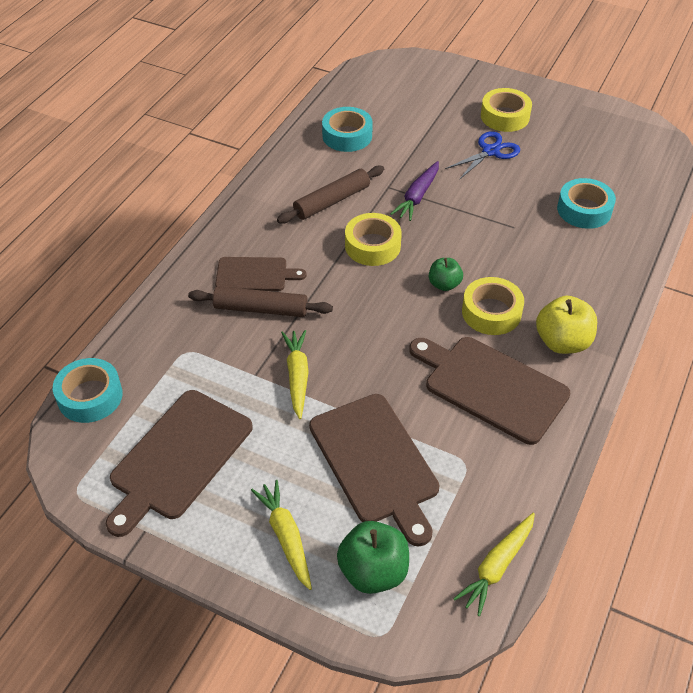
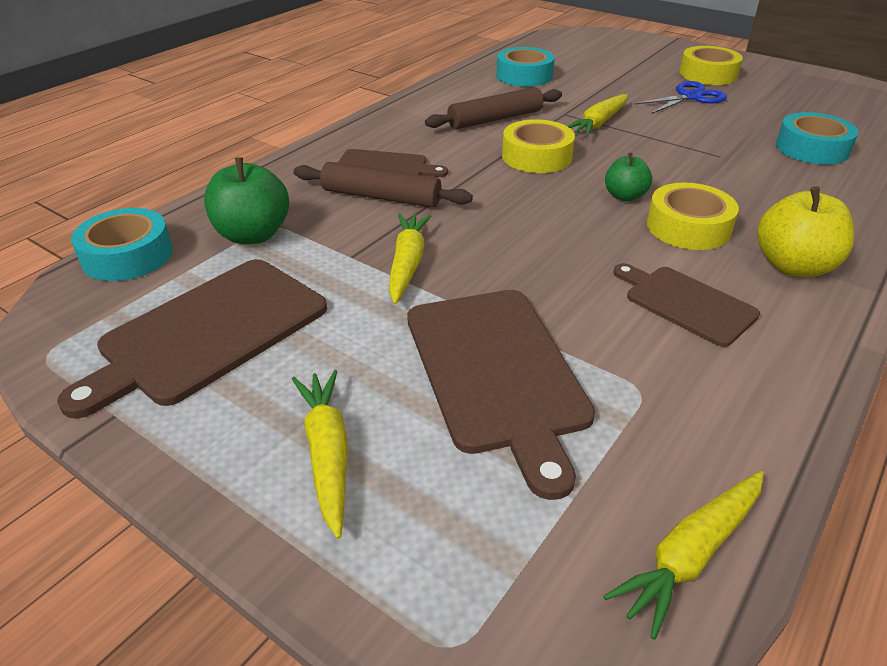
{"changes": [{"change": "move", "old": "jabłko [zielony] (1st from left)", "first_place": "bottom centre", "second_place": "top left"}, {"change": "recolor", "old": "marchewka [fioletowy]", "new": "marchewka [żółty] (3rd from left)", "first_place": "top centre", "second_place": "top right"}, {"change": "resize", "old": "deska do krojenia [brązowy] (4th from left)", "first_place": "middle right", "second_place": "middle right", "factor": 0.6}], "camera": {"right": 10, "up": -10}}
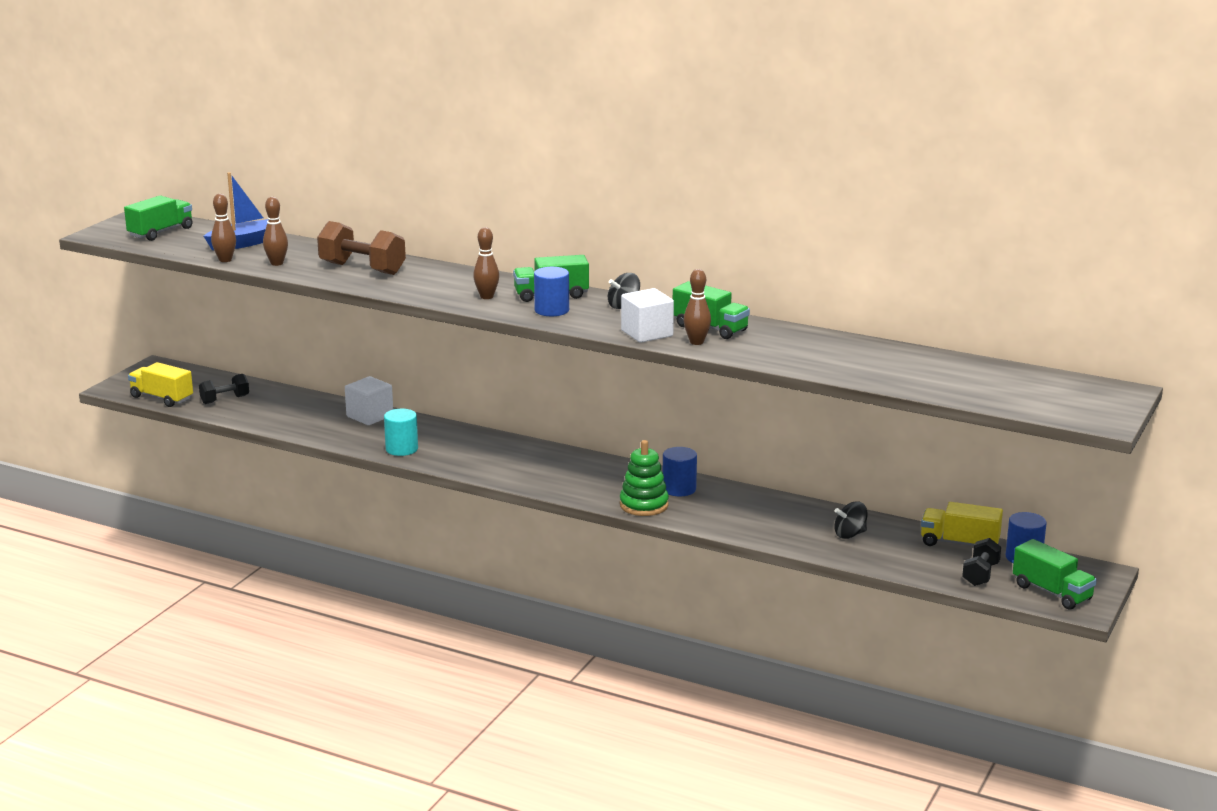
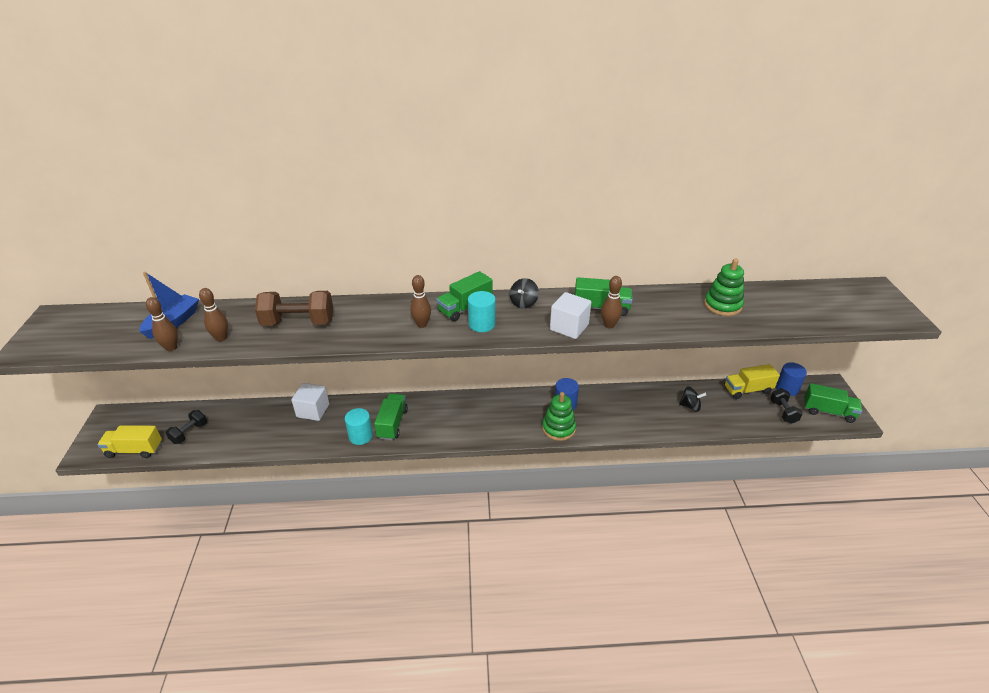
{"changes": [{"change": "move", "old": "ciężarówka [zielony] (1st from left)", "first_place": "top left", "second_place": "centre"}, {"change": "recolor", "old": "walec [niebieski] (1st from left)", "new": "walec [turkusowy] (2nd from left)", "first_place": "centre", "second_place": "centre"}, {"change": "rotate", "old": "bączek [czarny] (2nd from left)", "first_place": "middle right", "second_place": "middle right", "degrees": -120}, {"change": "insert", "new": "zabawka nakładanka [zielony] (2nd from left)", "second_place": "middle right"}], "camera": {"right": -30, "up": 15}}
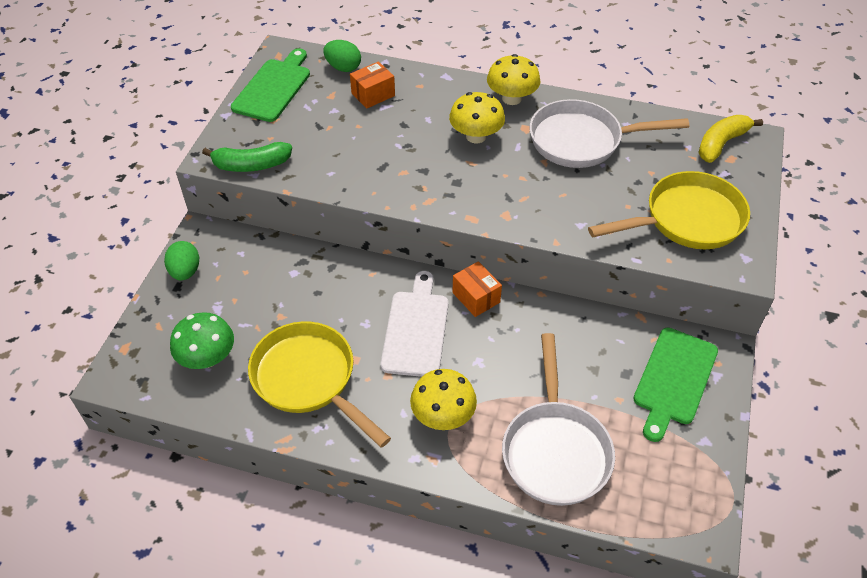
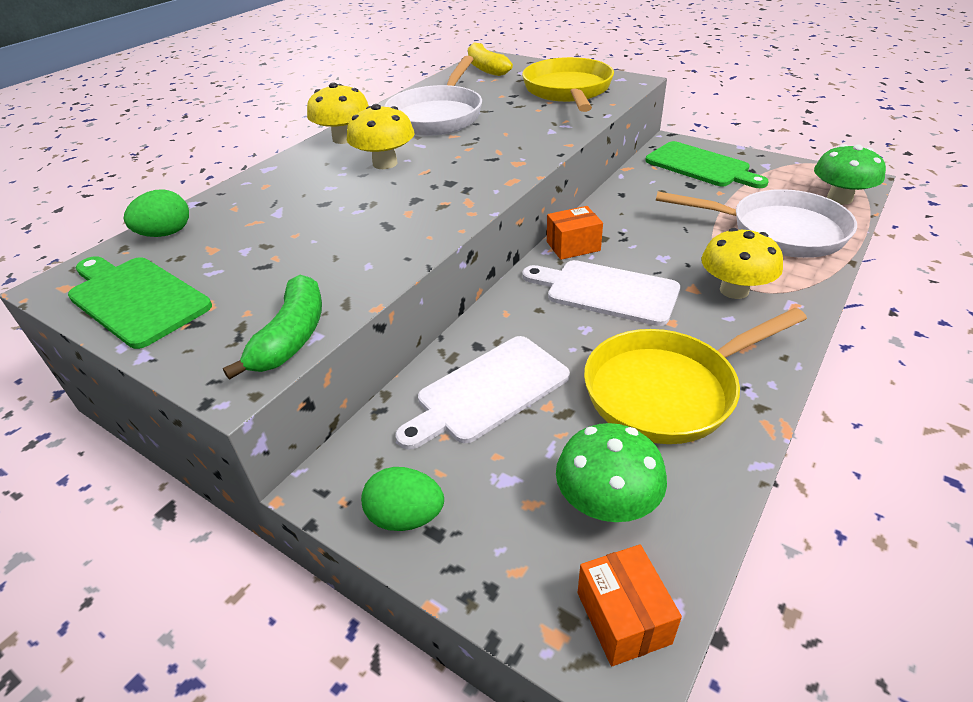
{"changes": [{"change": "move", "old": "pudełko [pomarańczowy] (1st from left in the first image)", "new": "pudełko [pomarańczowy] (2nd from left)", "first_place": "top centre", "second_place": "bottom centre"}, {"change": "insert", "new": "deska do krojenia [biały] (1st from left)", "second_place": "centre"}, {"change": "insert", "new": "grzyb [zielony] (2nd from left)", "second_place": "top right"}], "camera": {"right": -70, "up": -10}}
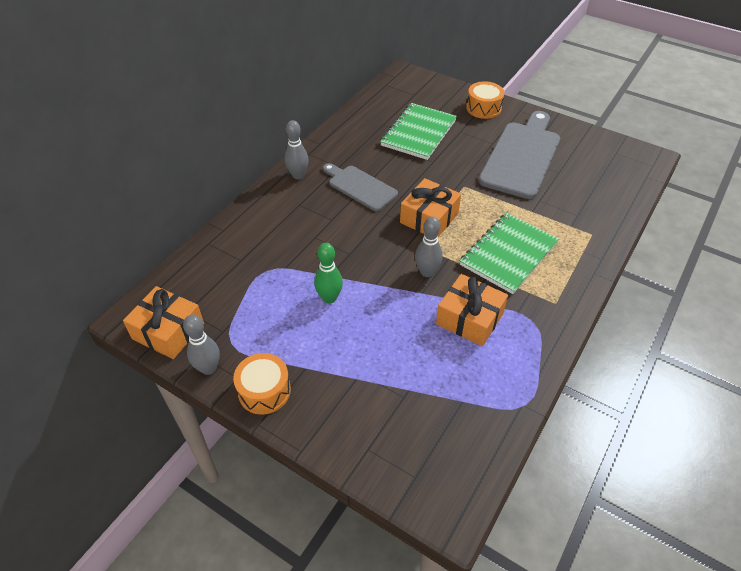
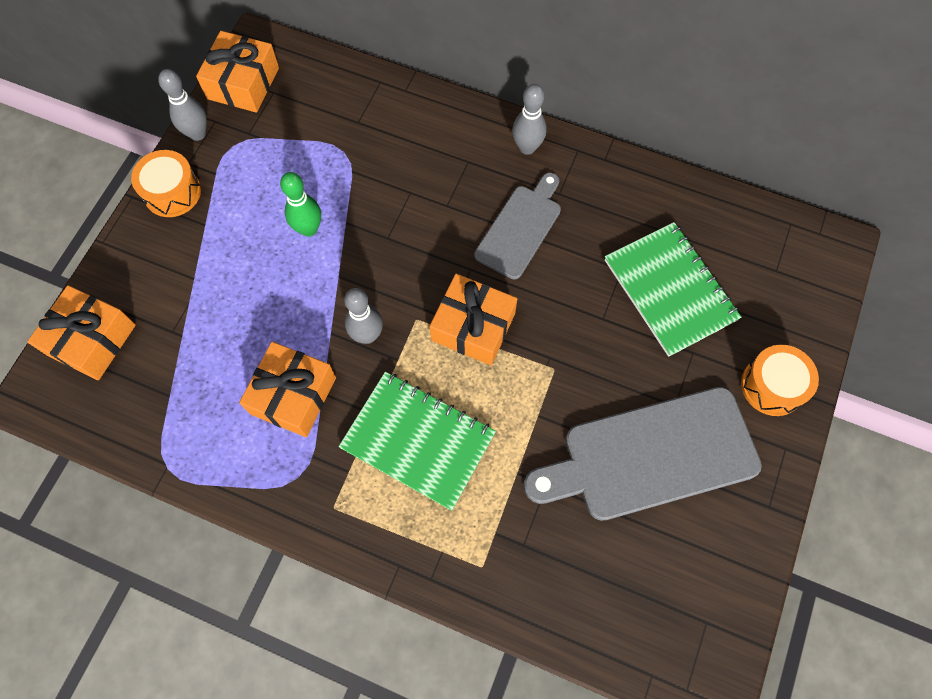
{"changes": [{"change": "rotate", "old": "zeszyt [zielony] (1st from left in the first image)", "first_place": "top centre", "second_place": "middle right", "degrees": 45}, {"change": "rotate", "old": "deska do krojenia [szary] (2nd from left)", "first_place": "top right", "second_place": "middle right", "degrees": 150}, {"change": "insert", "new": "prezent [pomarańczowy] (1st from left)", "second_place": "middle left"}], "camera": {"right": 80, "up": 20}}
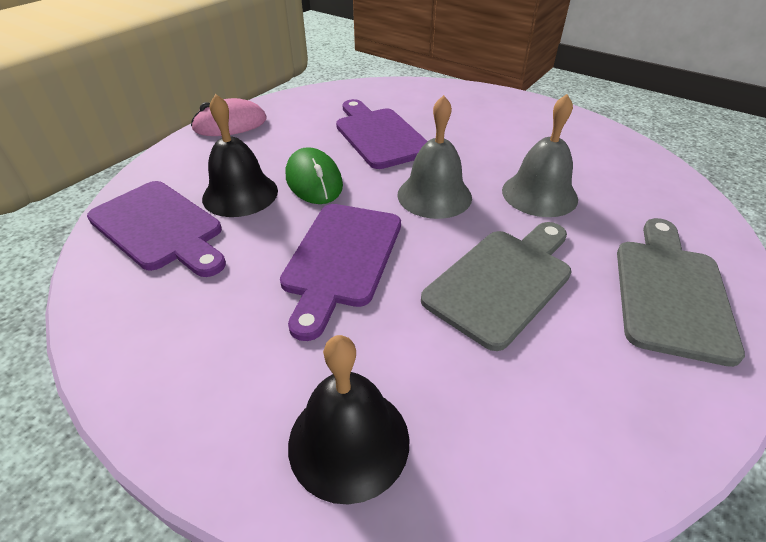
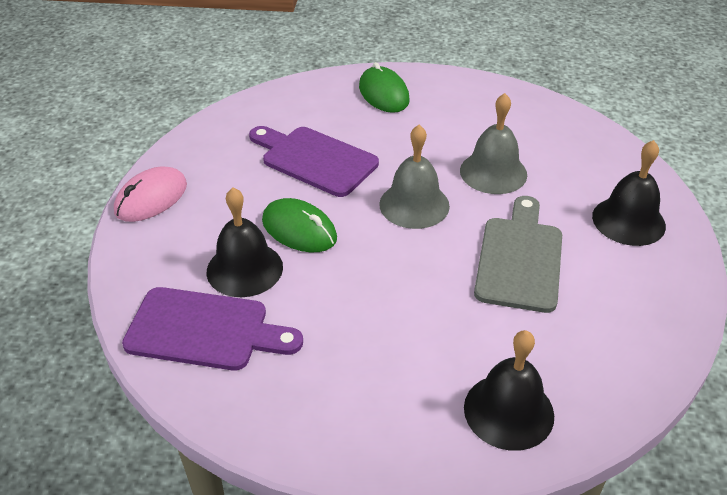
{"changes": [{"change": "delete", "old": "deska do krojenia [fioletowy] (2nd from left)", "first_place": "centre"}, {"change": "replace", "old": "deska do krojenia [szary] (2nd from left)", "new": "dzwonek [czarny] (3rd from left)", "first_place": "middle right", "second_place": "middle right"}, {"change": "insert", "new": "myszka [zielony] (2nd from left)", "second_place": "top centre"}], "camera": {"right": -30, "up": 0}}
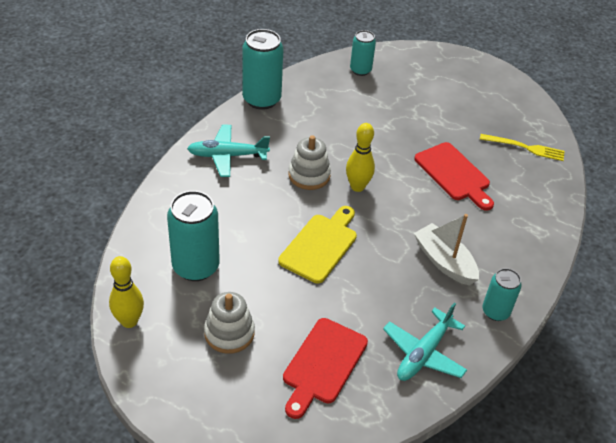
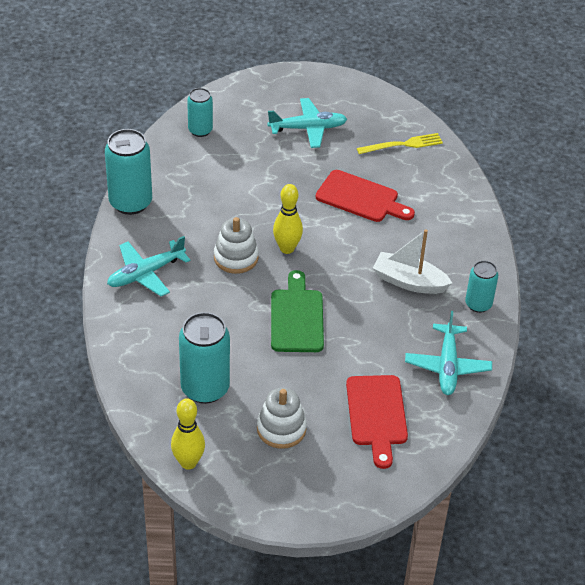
{"changes": [{"change": "recolor", "old": "deska do krojenia [żółty]", "new": "deska do krojenia [zielony]", "first_place": "centre", "second_place": "centre"}, {"change": "insert", "new": "samolot [turkusowy] (2nd from left)", "second_place": "top centre"}], "camera": {"right": -30, "up": 0}}
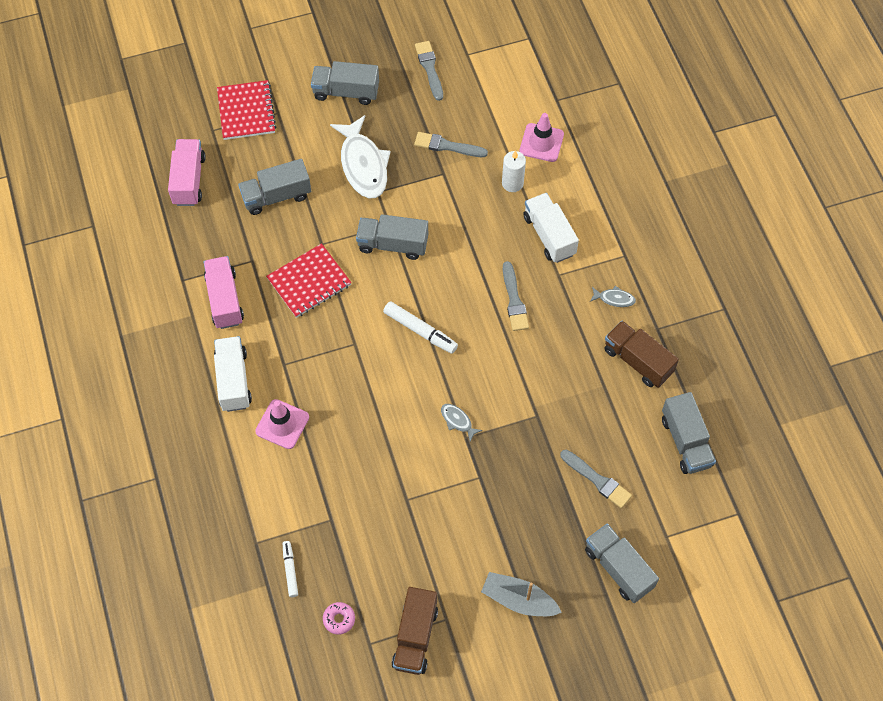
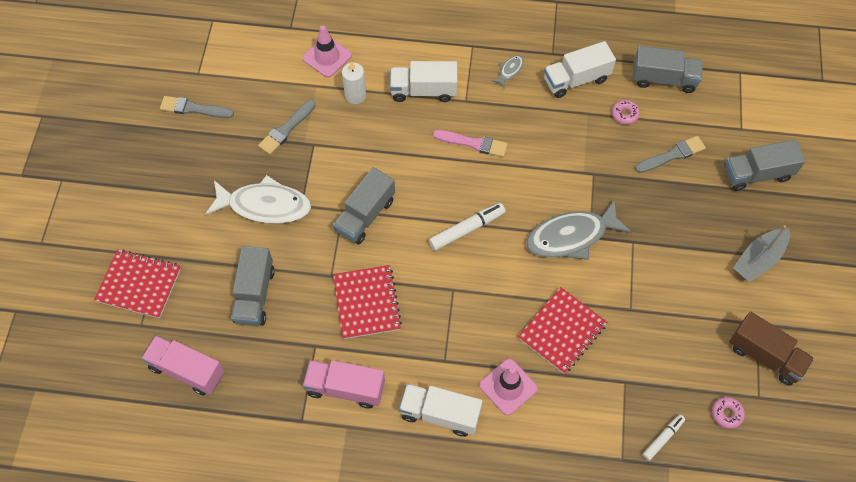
{"changes": [{"change": "rotate", "old": "flamaster [biały] (1st from left in the first image)", "first_place": "bottom left", "second_place": "bottom right", "degrees": 120}, {"change": "delete", "old": "ciężarówka [szary] (2nd from left)", "first_place": "top centre"}, {"change": "resize", "old": "ryba [szary] (1st from left in the first image)", "first_place": "centre", "second_place": "middle right", "factor": 2.28}, {"change": "recolor", "old": "pędzel [szary] (3rd from left)", "new": "pędzel [różowy]", "first_place": "centre", "second_place": "top centre"}, {"change": "recolor", "old": "ciężarówka [brązowy] (2nd from left)", "new": "ciężarówka [biały] (3rd from left)", "first_place": "middle right", "second_place": "top right"}, {"change": "insert", "new": "zeszyt [czerwony] (3rd from left)", "second_place": "bottom centre"}, {"change": "insert", "new": "donut [różowy] (1st from left)", "second_place": "top right"}], "camera": {"right": -65, "up": 0}}
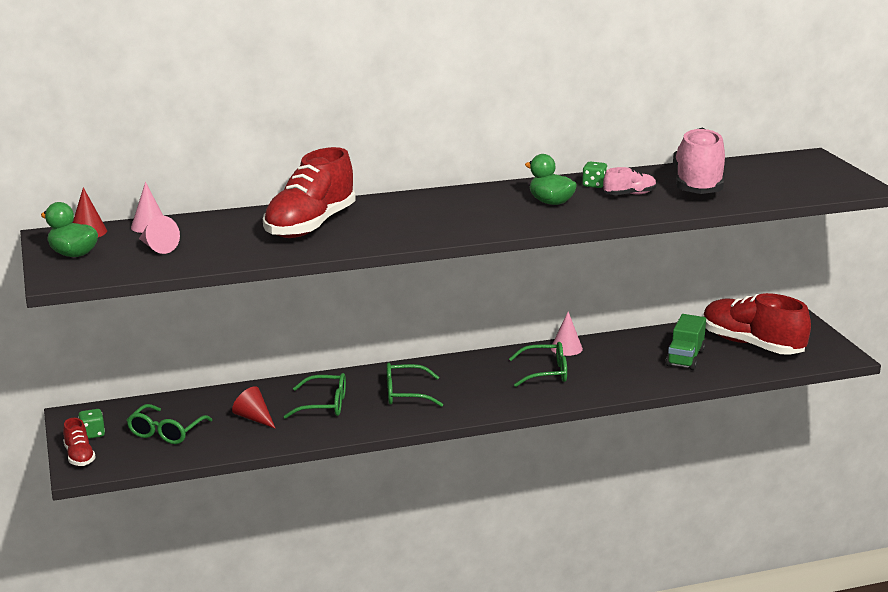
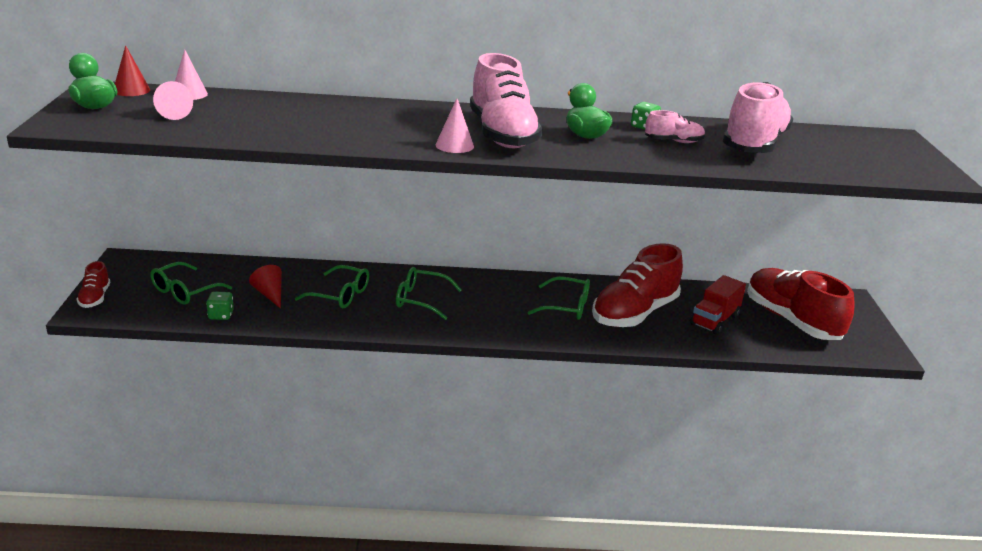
{"changes": [{"change": "move", "old": "kostka do gry [zielony] (1st from left)", "first_place": "bottom left", "second_place": "middle left"}, {"change": "move", "old": "but [czerwony] (2nd from left)", "first_place": "top centre", "second_place": "centre"}, {"change": "move", "old": "stożek [różowy] (3rd from left)", "first_place": "centre", "second_place": "top centre"}, {"change": "recolor", "old": "ciężarówka [zielony]", "new": "ciężarówka [czerwony]", "first_place": "middle right", "second_place": "middle right"}, {"change": "insert", "new": "but [różowy] (1st from left)", "second_place": "top centre"}], "camera": {"right": 15, "up": 5}}
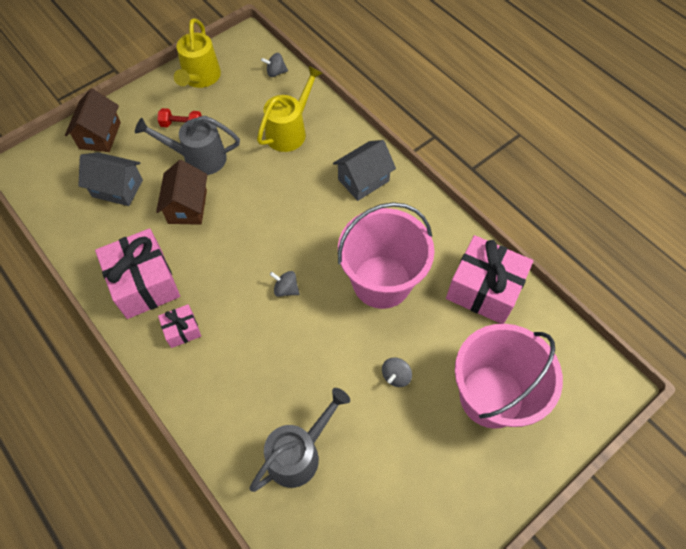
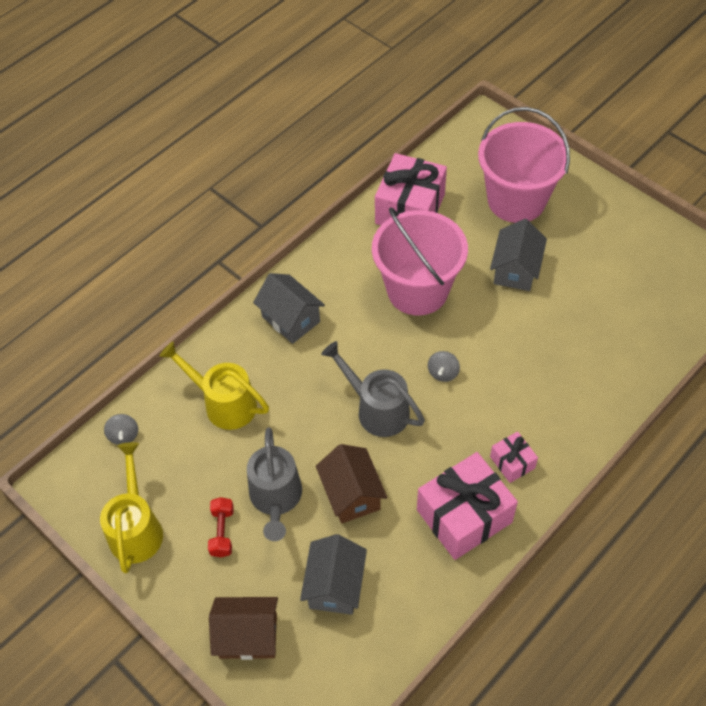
{"changes": [{"change": "rotate", "old": "domek [brązowy] (2nd from left)", "first_place": "middle left", "second_place": "bottom centre", "degrees": 75}, {"change": "rotate", "old": "konewka [żółty] (1st from left)", "first_place": "top left", "second_place": "bottom left", "degrees": -90}, {"change": "move", "old": "konewka [szary] (2nd from left)", "first_place": "bottom centre", "second_place": "centre"}, {"change": "replace", "old": "bączek [szary] (3rd from left)", "new": "domek [szary] (3rd from left)", "first_place": "bottom centre", "second_place": "middle right"}], "camera": {"right": -95, "up": -5}}
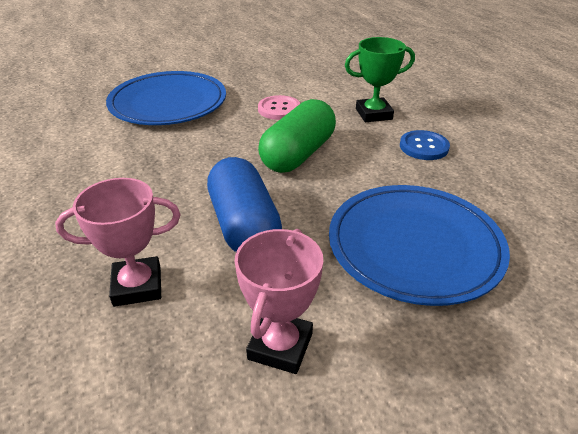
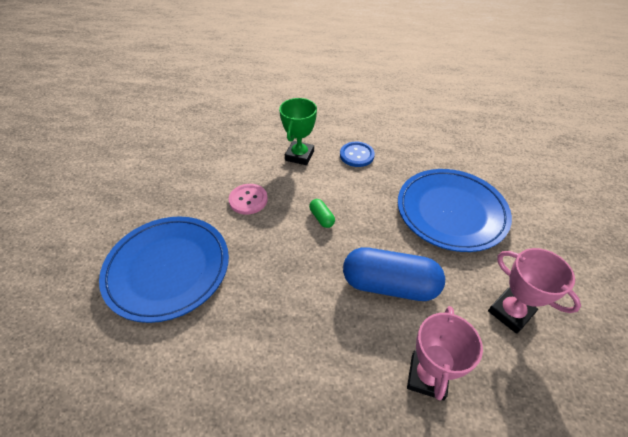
{"changes": [{"change": "resize", "old": "kapsułka [zielony]", "first_place": "top centre", "second_place": "centre", "factor": 0.42}], "camera": {"right": -60, "up": 10}}
